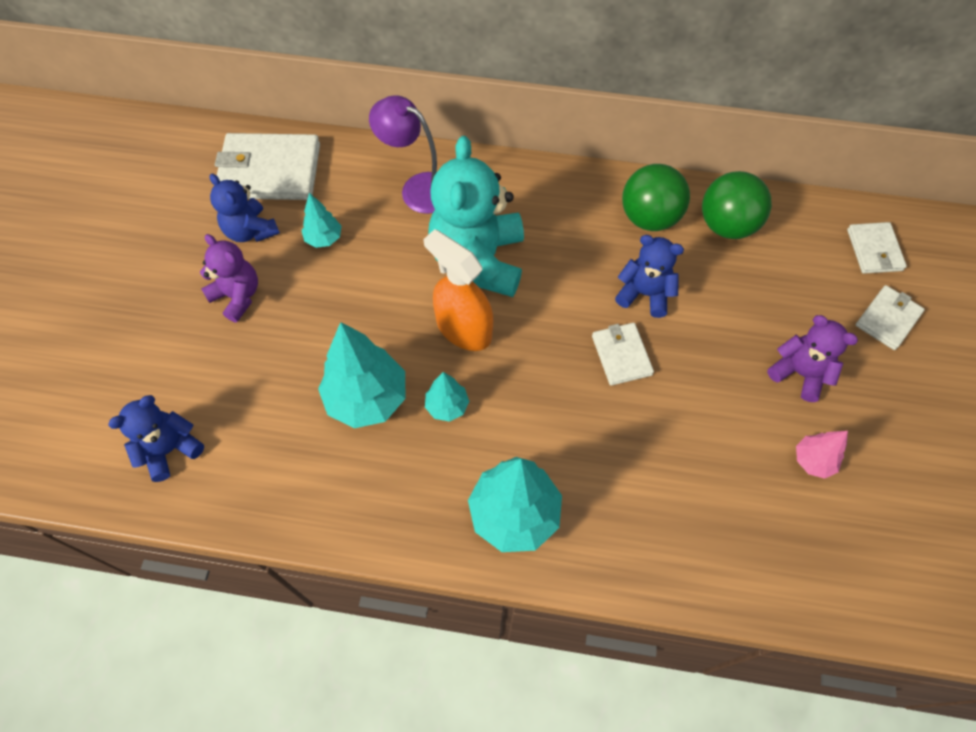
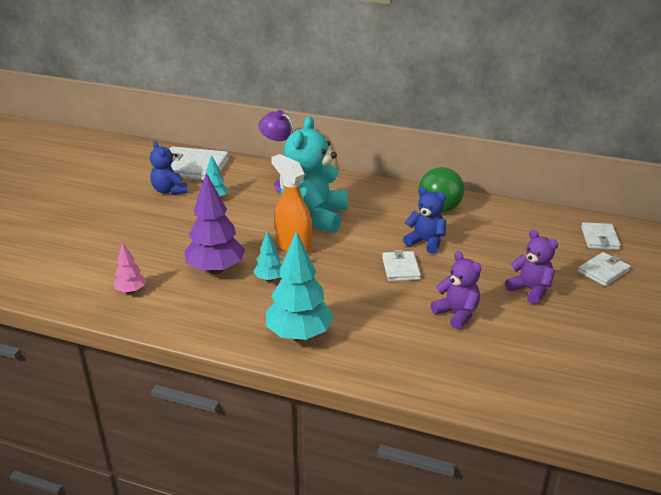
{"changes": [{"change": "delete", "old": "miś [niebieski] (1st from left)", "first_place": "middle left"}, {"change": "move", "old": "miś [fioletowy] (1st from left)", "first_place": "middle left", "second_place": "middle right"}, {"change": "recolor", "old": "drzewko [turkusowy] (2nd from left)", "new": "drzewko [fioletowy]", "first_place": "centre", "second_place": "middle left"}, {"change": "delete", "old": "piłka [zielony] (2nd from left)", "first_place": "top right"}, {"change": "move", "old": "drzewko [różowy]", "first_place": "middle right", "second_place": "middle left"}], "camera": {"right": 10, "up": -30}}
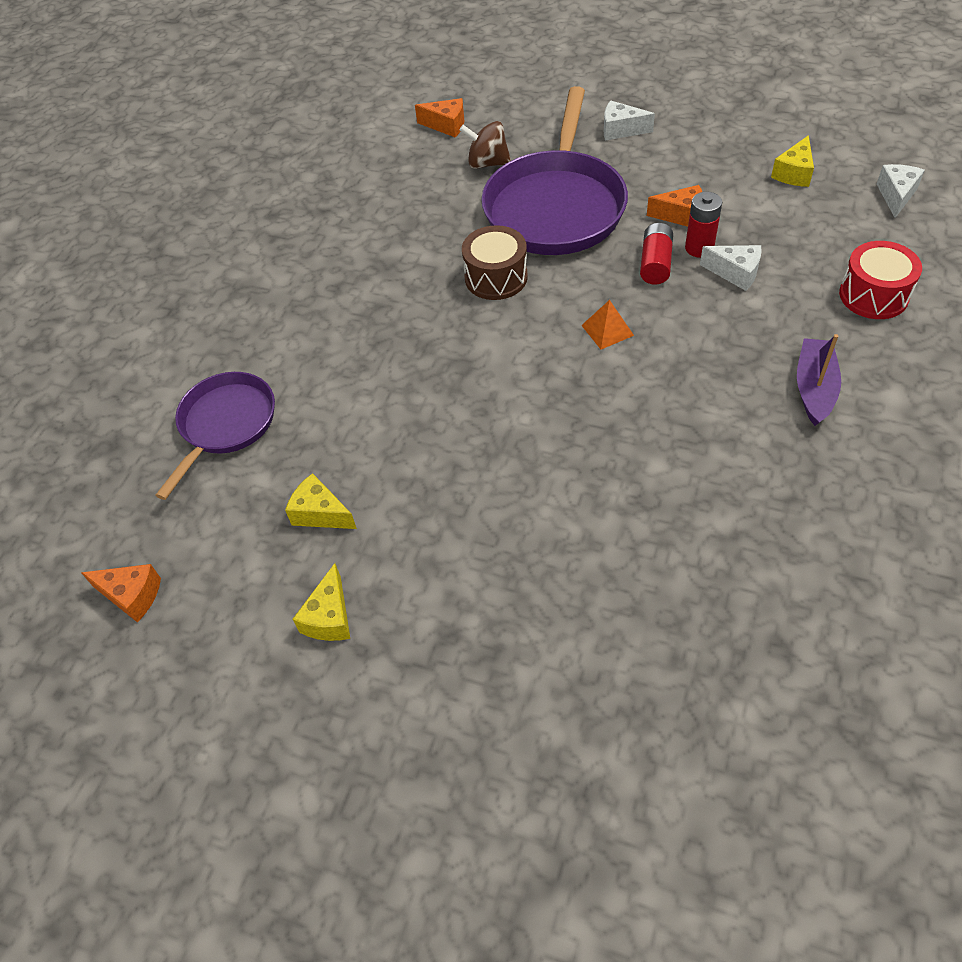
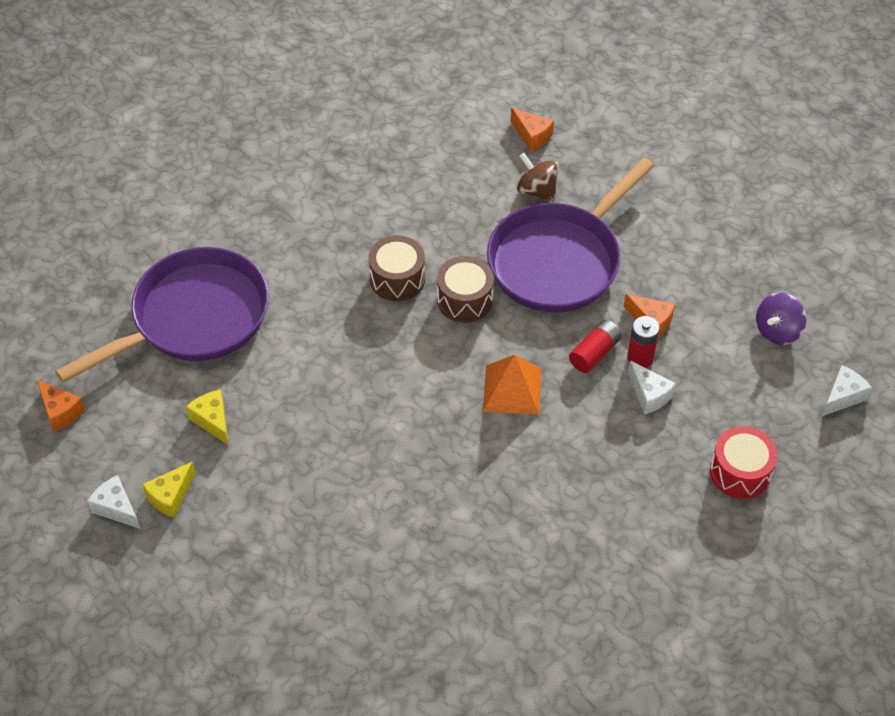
{"changes": [{"change": "resize", "old": "patelnia [fioletowy] (1st from left)", "first_place": "middle left", "second_place": "middle left", "factor": 1.68}, {"change": "resize", "old": "piramida [pomarańczowy]", "first_place": "centre", "second_place": "centre", "factor": 1.65}, {"change": "move", "old": "ser [biały] (1st from left)", "first_place": "top centre", "second_place": "bottom left"}, {"change": "replace", "old": "ser [żółty] (3rd from left)", "new": "bączek [fioletowy]", "first_place": "top right", "second_place": "middle right"}, {"change": "delete", "old": "łódka [fioletowy]", "first_place": "middle right"}, {"change": "insert", "new": "bęben [brązowy] (1st from left)", "second_place": "centre"}], "camera": {"right": 25, "up": 0}}
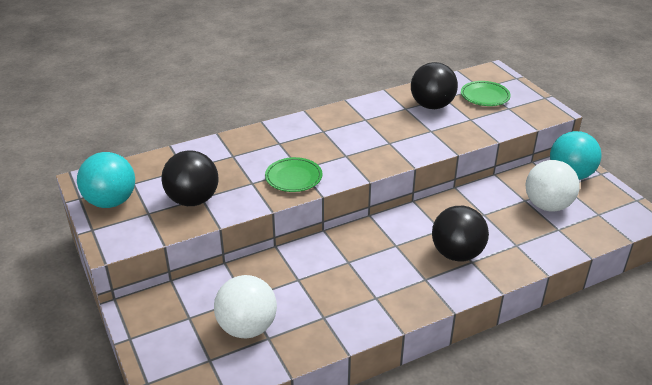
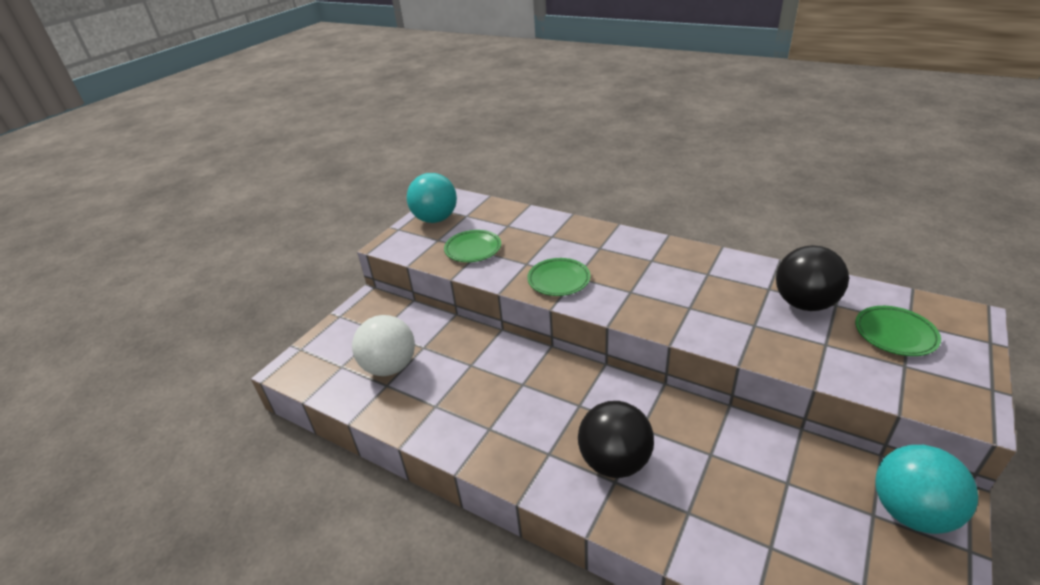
{"changes": [{"change": "replace", "old": "piłka [czarny] (1st from left)", "new": "talerz [zielony] (1st from left)", "first_place": "middle left", "second_place": "centre"}, {"change": "delete", "old": "piłka [biały] (2nd from left)", "first_place": "middle right"}], "camera": {"right": 60, "up": 0}}
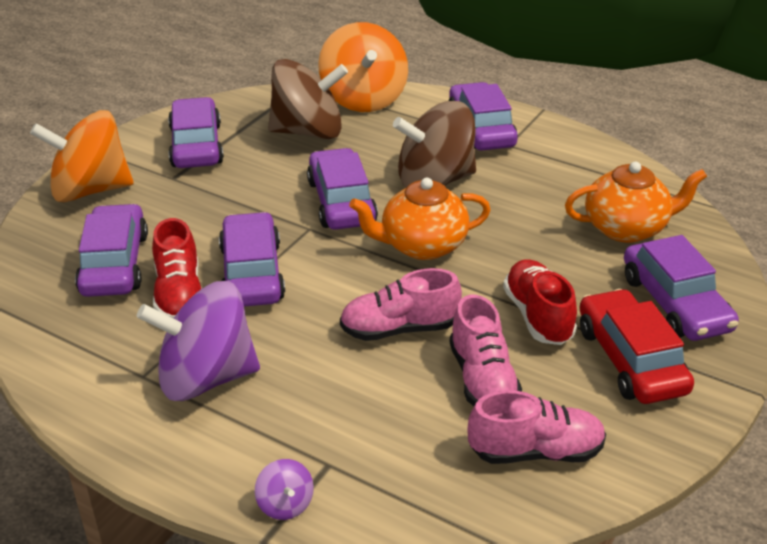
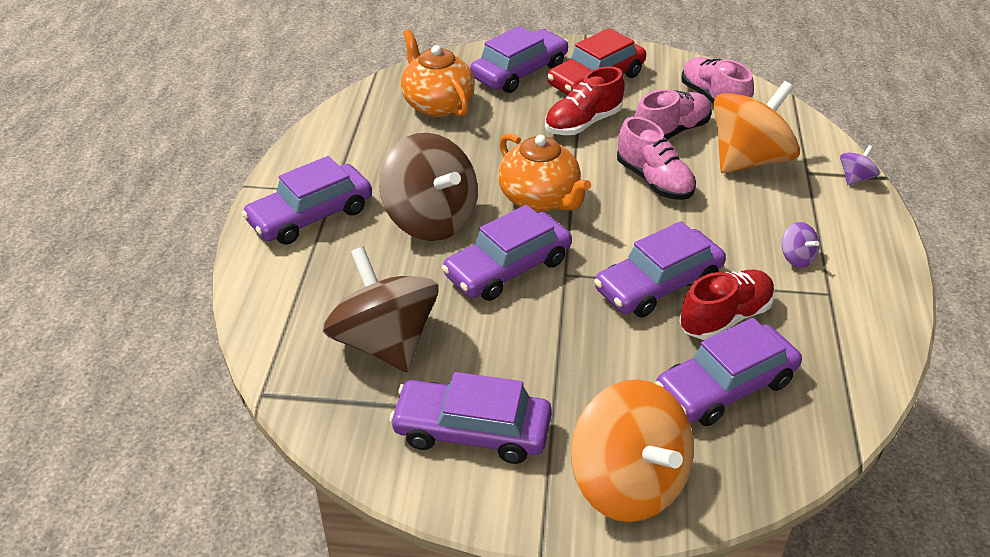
{"changes": [{"change": "resize", "old": "bączek [fioletowy] (1st from left)", "first_place": "middle left", "second_place": "middle right", "factor": 0.41}, {"change": "rotate", "old": "samochód [fioletowy] (2nd from left)", "first_place": "top left", "second_place": "bottom centre", "degrees": 45}, {"change": "move", "old": "bączek [pomarańczowy] (2nd from left)", "first_place": "top centre", "second_place": "top right"}], "camera": {"right": -115, "up": 5}}
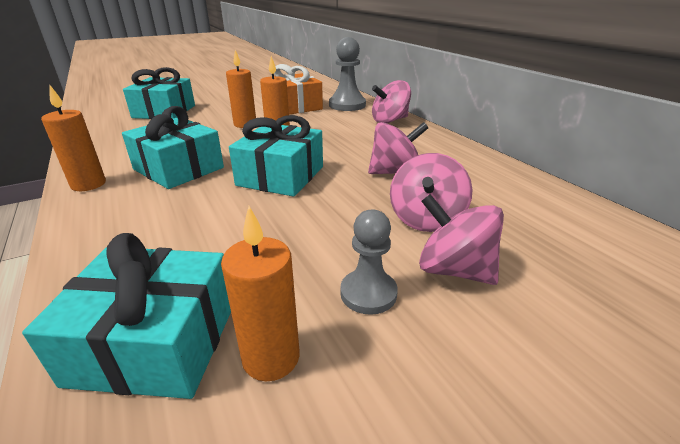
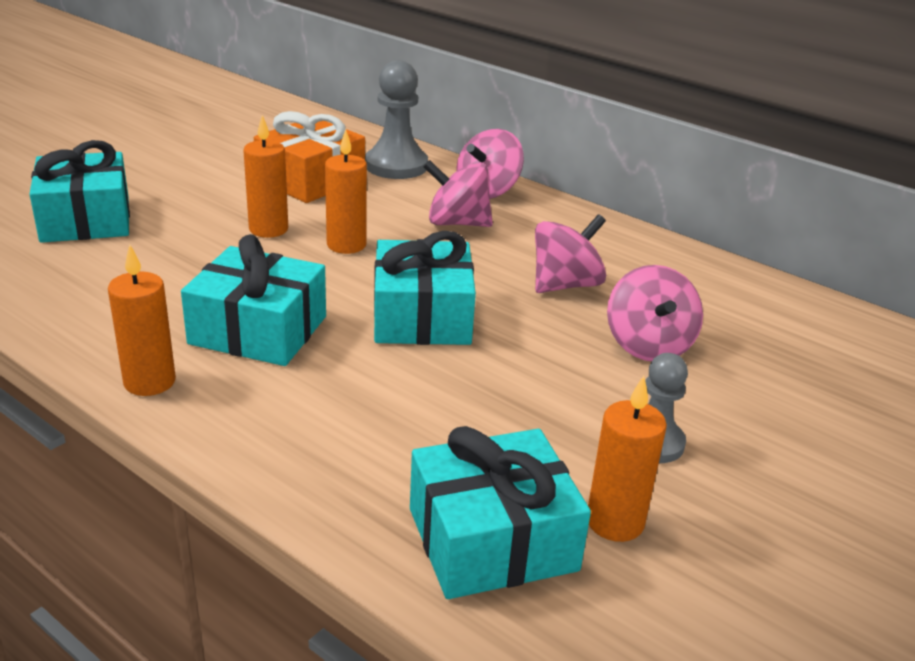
{"changes": [{"change": "move", "old": "bączek [różowy] (4th from left in the first image)", "new": "bączek [różowy] (1st from left)", "first_place": "middle right", "second_place": "top centre"}], "camera": {"right": -25, "up": 0}}
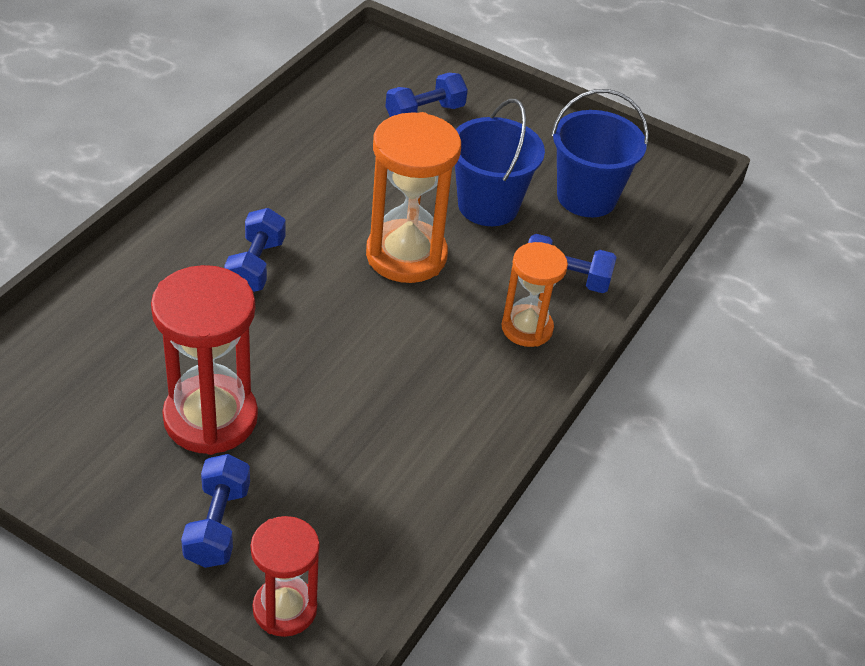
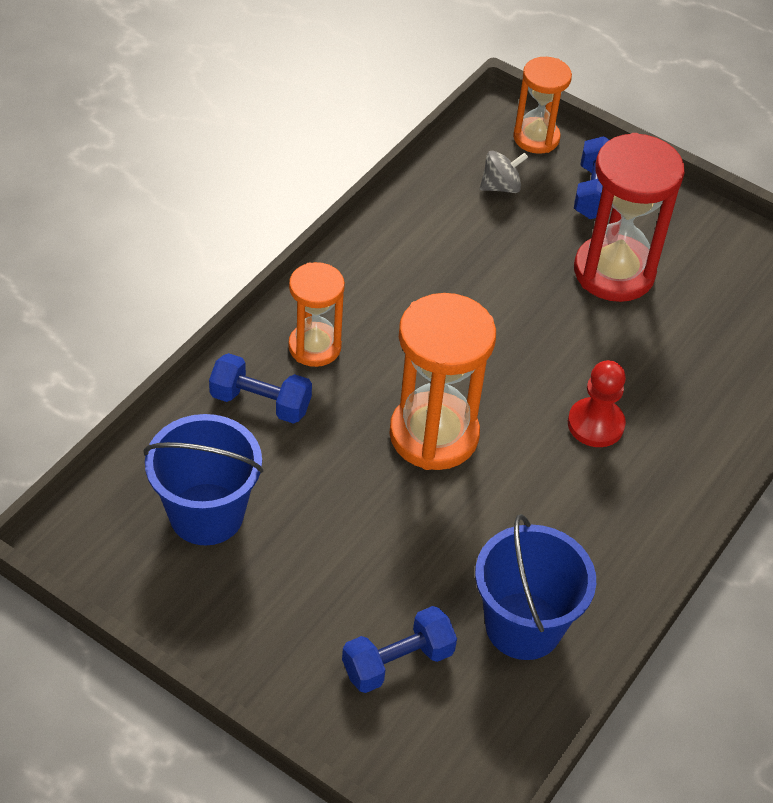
{"changes": [{"change": "replace", "old": "hantel [niebieski] (2nd from left)", "new": "pionek [czerwony]", "first_place": "middle left", "second_place": "middle right"}, {"change": "recolor", "old": "klepsydra [czerwony] (2nd from left)", "new": "klepsydra [pomarańczowy] (3rd from left)", "first_place": "bottom left", "second_place": "top right"}, {"change": "move", "old": "wiadro [niebieski] (1st from left in the first image)", "new": "wiadro [niebieski] (2nd from left)", "first_place": "top centre", "second_place": "bottom right"}, {"change": "insert", "new": "bączek [szary]", "second_place": "top centre"}], "camera": {"right": -175, "up": 5}}
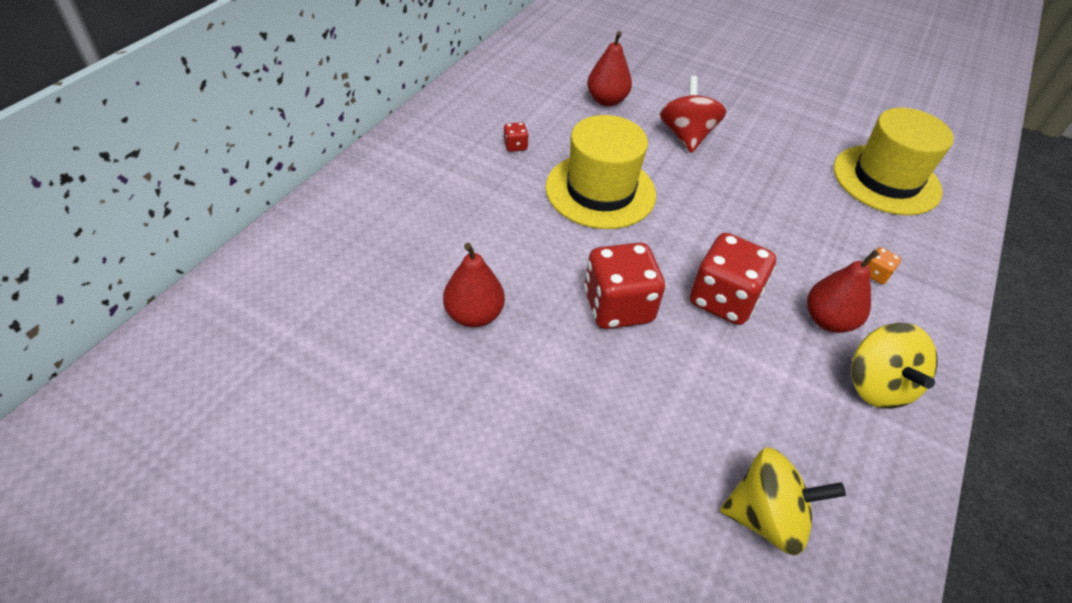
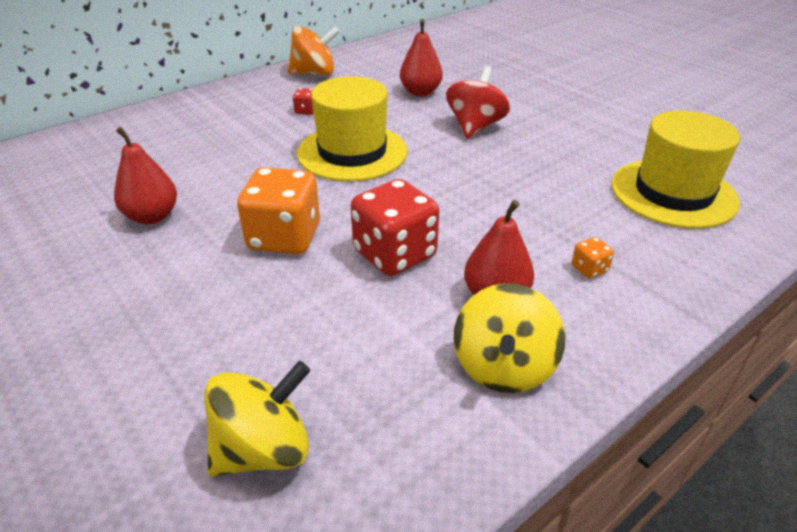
{"changes": [{"change": "recolor", "old": "kostka do gry [czerwony] (2nd from left)", "new": "kostka do gry [pomarańczowy] (1st from left)", "first_place": "centre", "second_place": "centre"}, {"change": "rotate", "old": "bączek [żółty] (1st from left)", "first_place": "bottom right", "second_place": "bottom left", "degrees": -60}, {"change": "insert", "new": "bączek [pomarańczowy]", "second_place": "top centre"}], "camera": {"right": 25, "up": -10}}
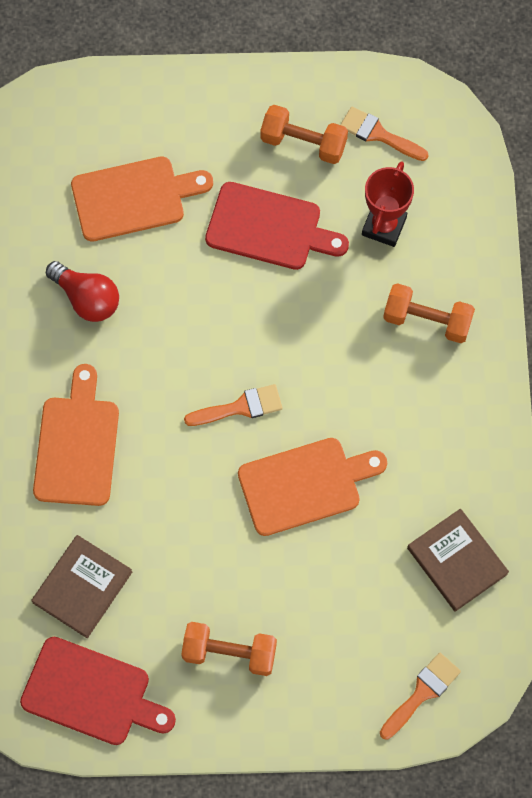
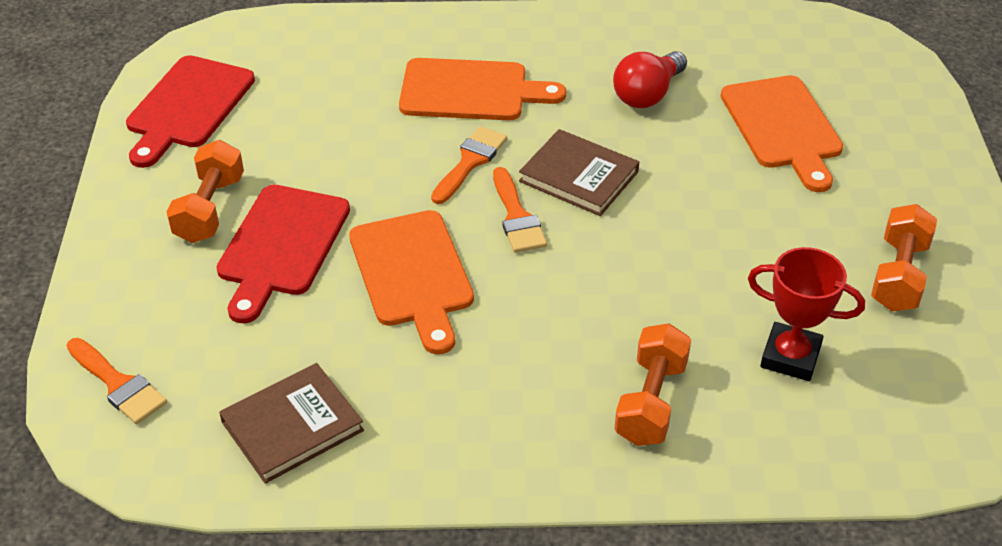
{"changes": [{"change": "move", "old": "książka [brązowy] (1st from left in the first image)", "new": "książka [brązowy] (2nd from left)", "first_place": "bottom left", "second_place": "top centre"}, {"change": "move", "old": "deska do krojenia [czerwony] (2nd from left)", "first_place": "top centre", "second_place": "middle left"}, {"change": "move", "old": "pędzel [pomarańczowy] (2nd from left)", "first_place": "top right", "second_place": "top centre"}], "camera": {"right": 90, "up": -25}}
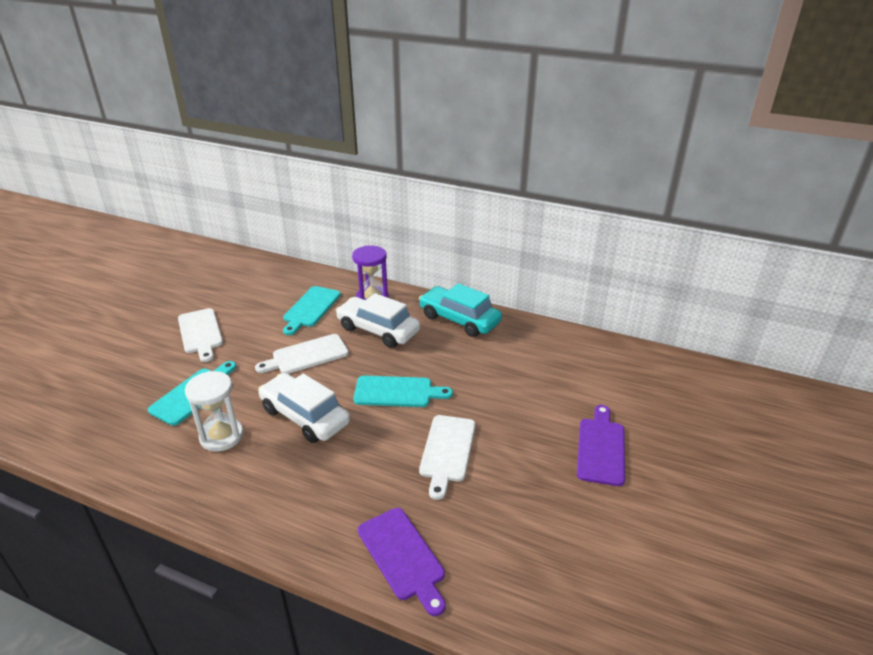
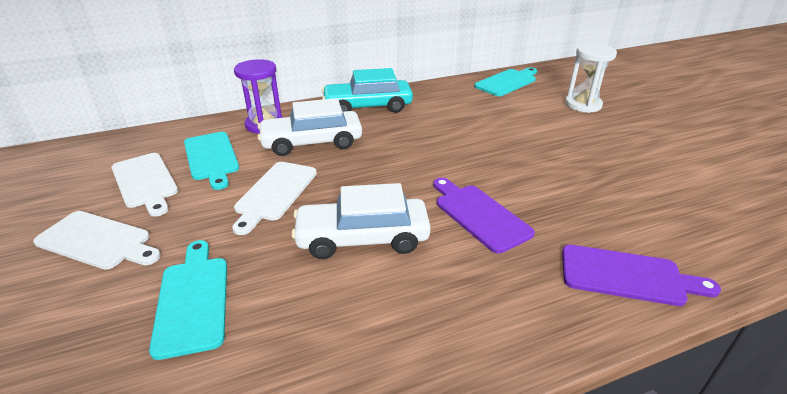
{"changes": [{"change": "move", "old": "klepsydra [biały]", "first_place": "middle left", "second_place": "top right"}, {"change": "move", "old": "deska do krojenia [turkusowy] (3rd from left)", "first_place": "centre", "second_place": "top centre"}, {"change": "move", "old": "deska do krojenia [biały] (3rd from left in the first image)", "new": "deska do krojenia [biały] (2nd from left)", "first_place": "bottom centre", "second_place": "middle left"}, {"change": "move", "old": "deska do krojenia [fioletowy] (2nd from left in the first image)", "new": "deska do krojenia [fioletowy] (1st from left)", "first_place": "bottom right", "second_place": "centre"}], "camera": {"right": -45, "up": 0}}
